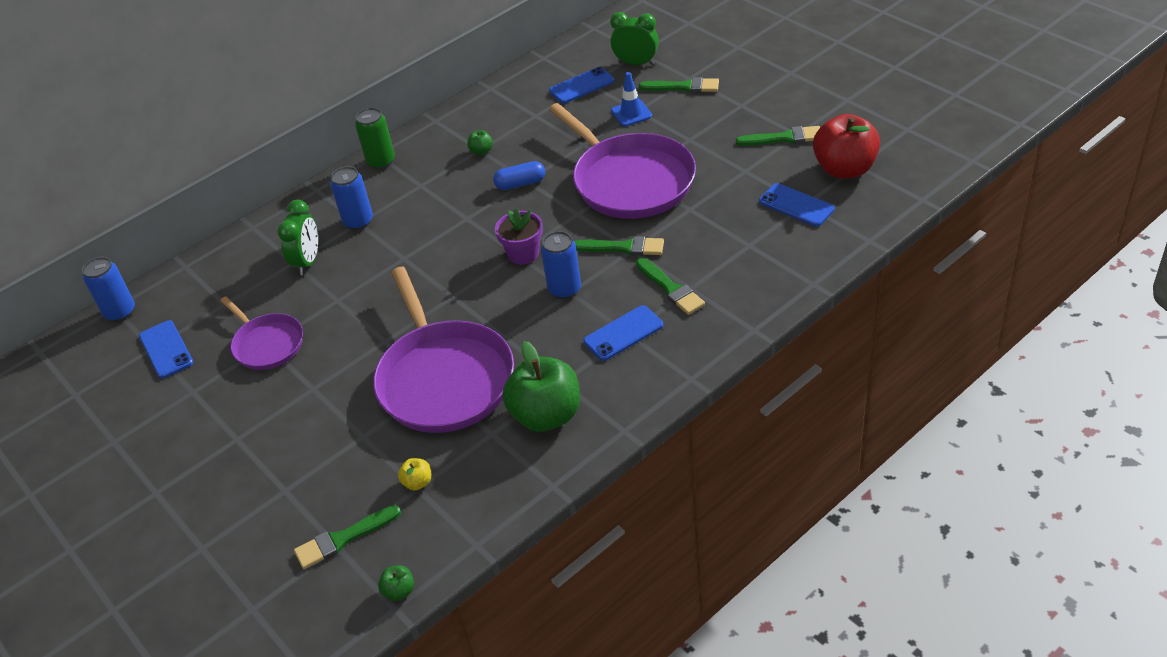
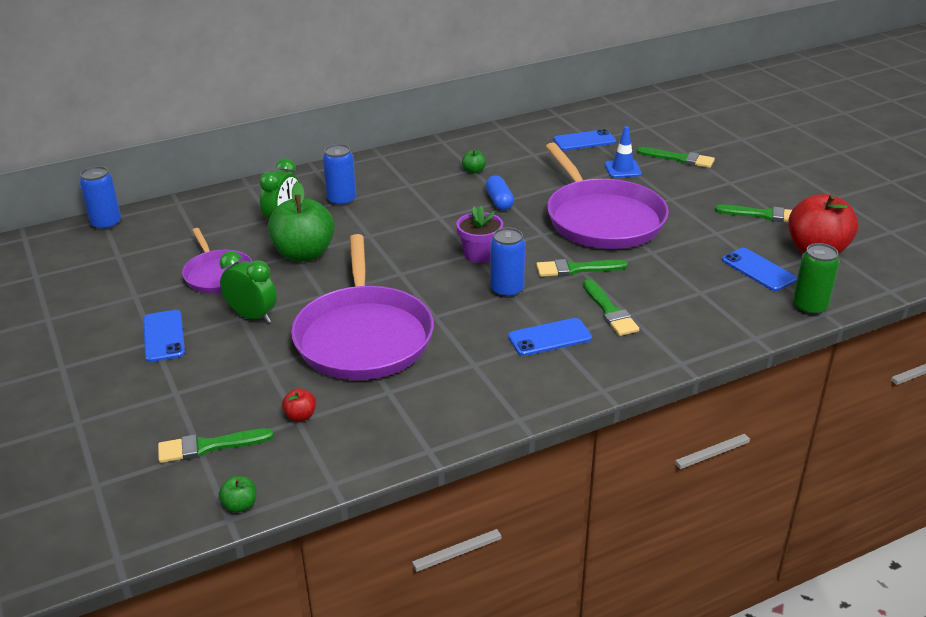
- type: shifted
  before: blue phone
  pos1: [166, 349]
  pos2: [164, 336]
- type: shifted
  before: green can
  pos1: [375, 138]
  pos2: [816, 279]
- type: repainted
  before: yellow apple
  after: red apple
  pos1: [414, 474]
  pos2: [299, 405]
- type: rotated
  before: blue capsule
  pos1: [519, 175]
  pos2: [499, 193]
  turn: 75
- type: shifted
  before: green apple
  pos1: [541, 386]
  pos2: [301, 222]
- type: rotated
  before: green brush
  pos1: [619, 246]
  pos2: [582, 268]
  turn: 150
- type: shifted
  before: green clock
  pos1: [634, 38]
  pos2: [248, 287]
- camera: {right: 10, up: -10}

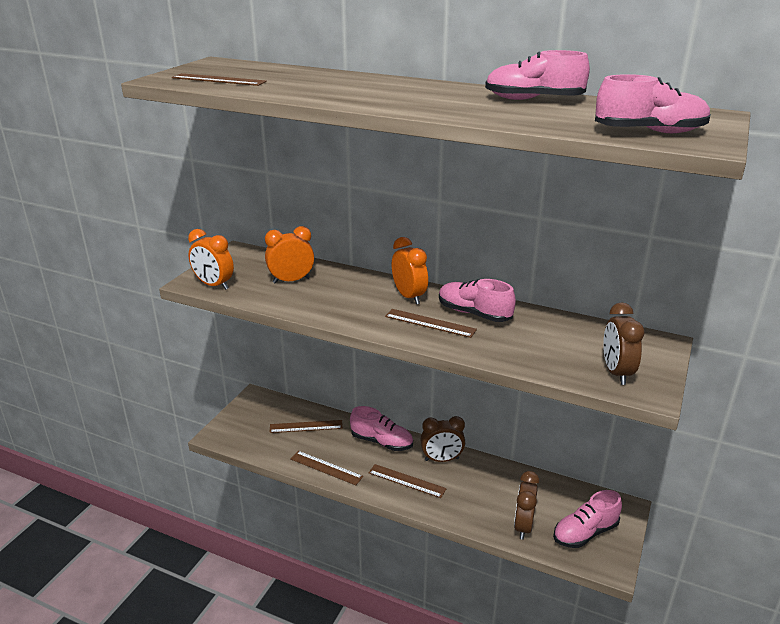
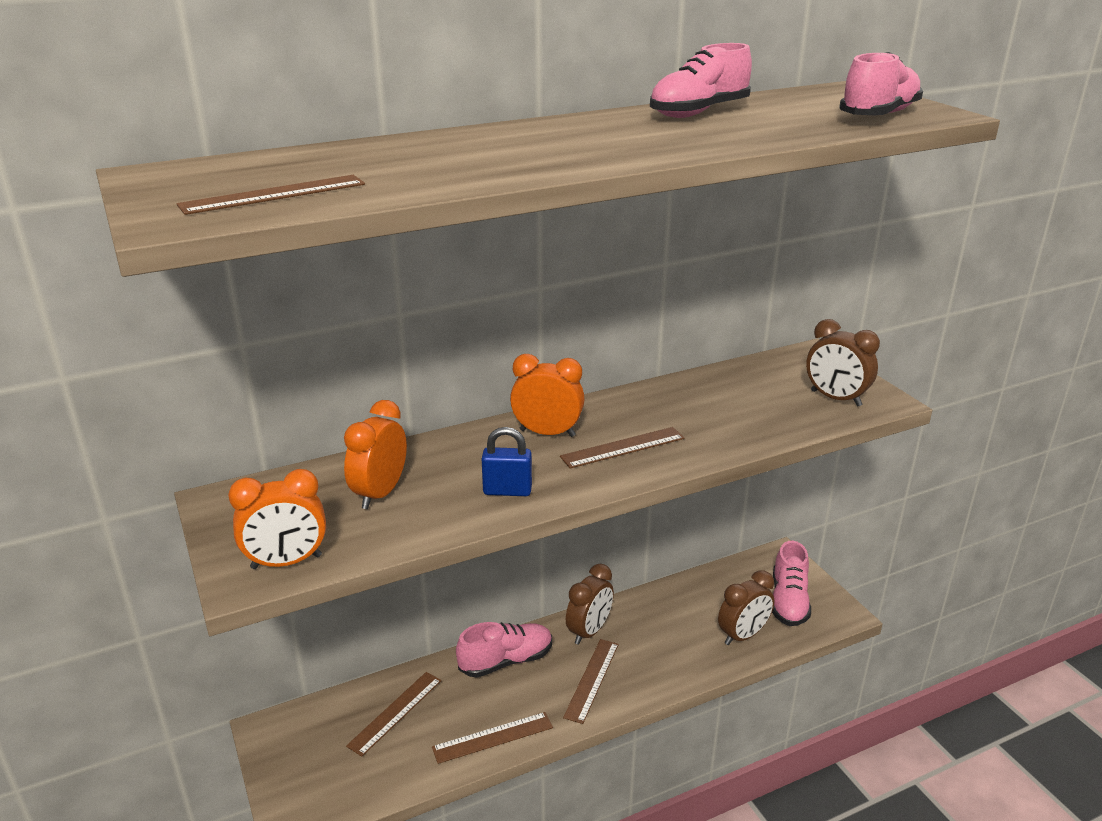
- type: rotated
  before: brown ruler
  pos1: [408, 481]
  pos2: [591, 681]
  turn: -45
- type: gone
  before: pink shoe
  pos1: [477, 300]
- type: rotated
  before: brown clock
  pos1: [526, 505]
  pos2: [746, 607]
  turn: -90
- type: new
  after: blue padlock
  pos2: [507, 461]
- camera: {right: -50, up: 0}

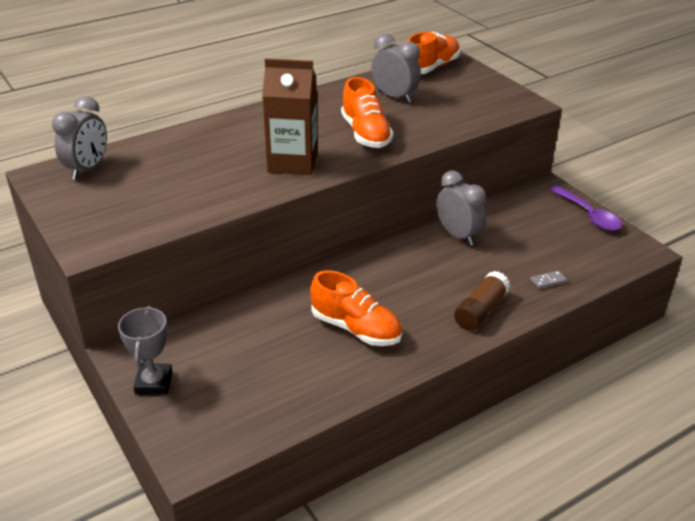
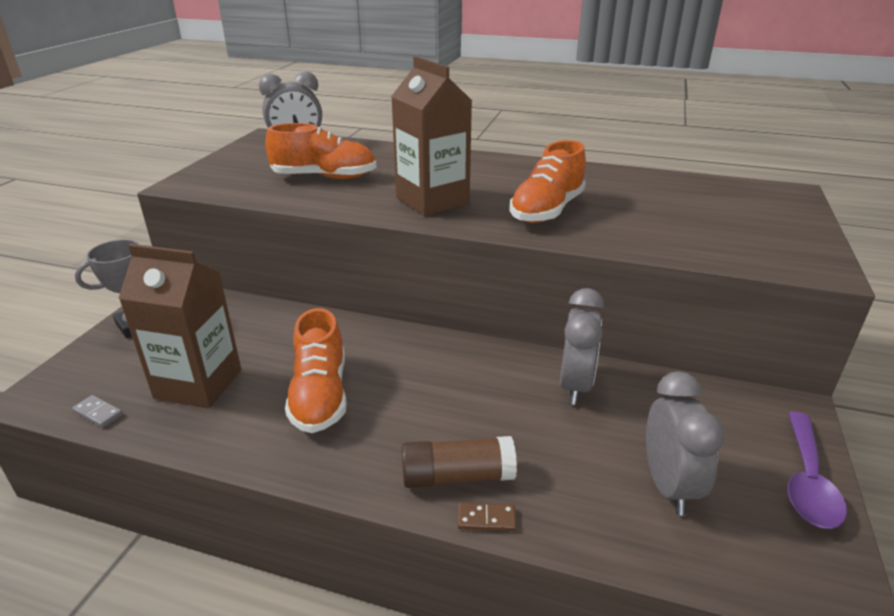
- type: shifted
  before: grey clock
  pos1: [396, 68]
  pos2: [685, 443]
- type: shifted
  before: orange shoe
  pos1: [433, 53]
  pos2: [321, 151]
- type: shifted
  before: grey domino
  pos1: [548, 280]
  pos2: [97, 411]
- type: new
  after: brown carton
  pos2: [179, 326]
- type: new
  after: brown domino
  pos2: [486, 517]
- camera: {right: 50, up: -5}

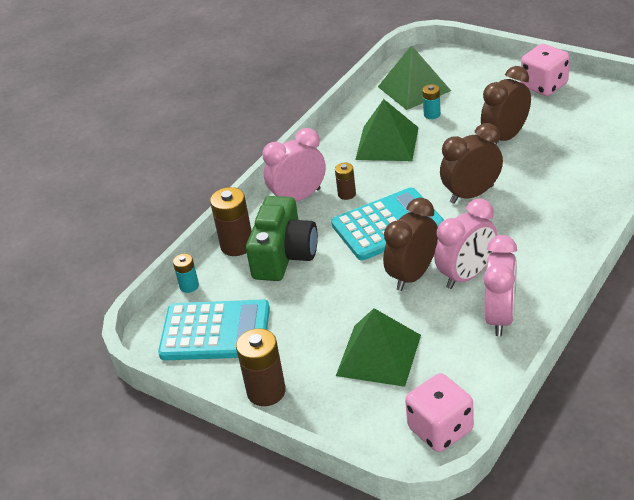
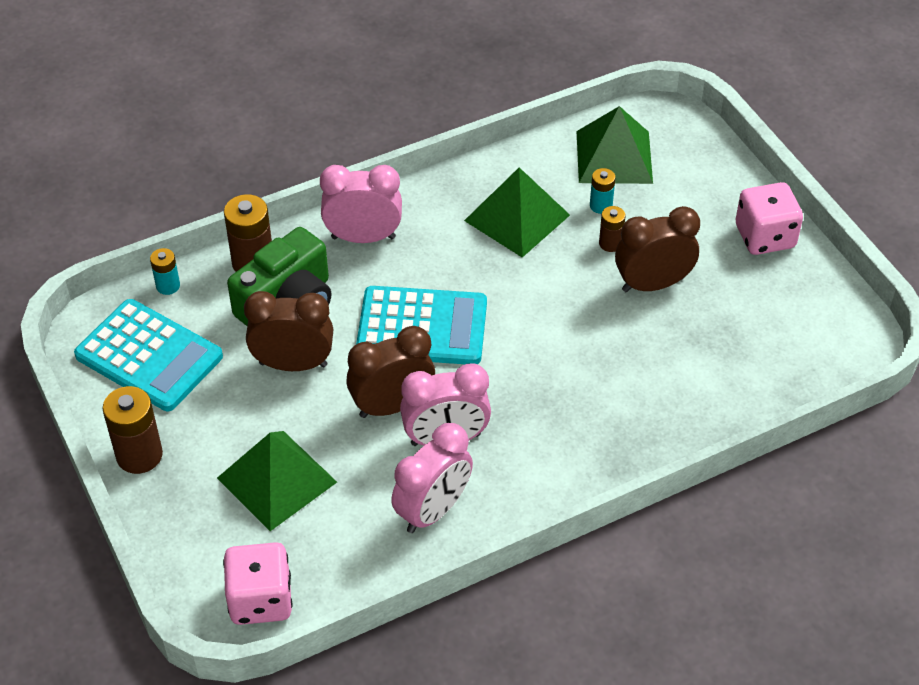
- type: shifted
  before: brown battery
  pos1: [345, 181]
  pos2: [612, 229]
- type: shifted
  before: brown clock
  pos1: [471, 163]
  pos2: [288, 331]
- camera: {right: 25, up: 10}

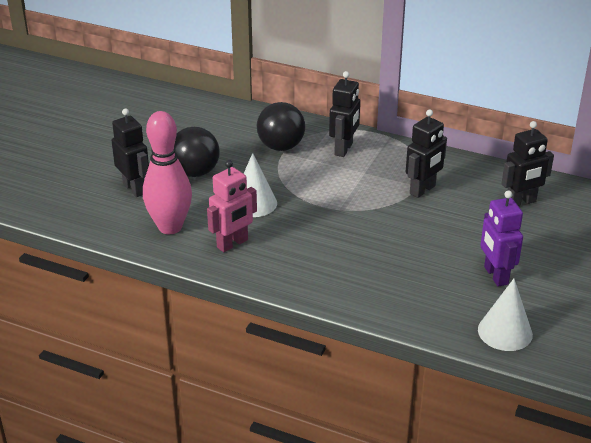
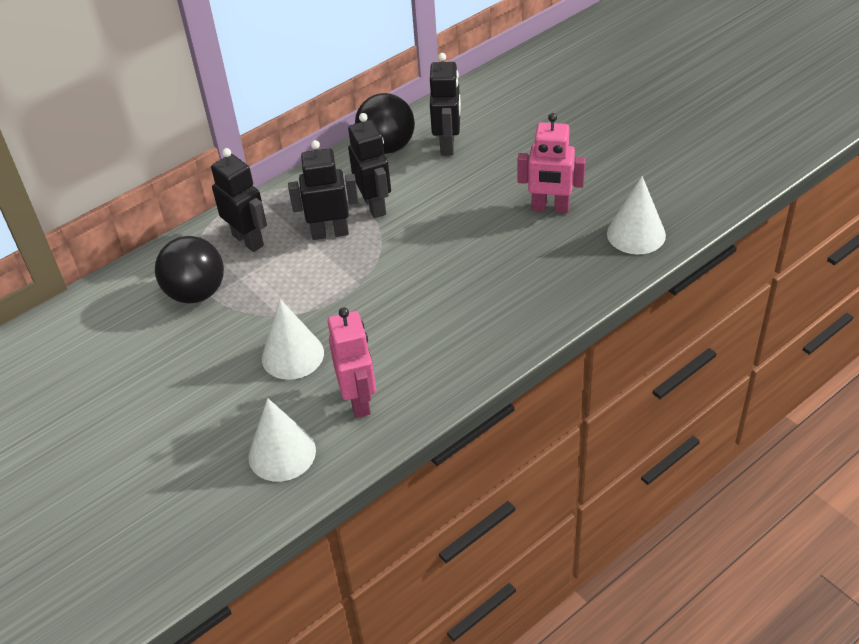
- type: shifted
  before: black robot
  pos1: [130, 152]
  pos2: [323, 190]
- type: swapped
  before: pink bowling pin
  after: white cone
  pos1: [167, 172]
  pos2: [282, 440]
- type: shifted
  before: black ball
  pos1: [197, 152]
  pos2: [385, 123]
- type: repainted
  before: purple robot
  after: pink robot
  pos1: [501, 238]
  pos2: [551, 163]
- camera: {right: -60, up: 10}

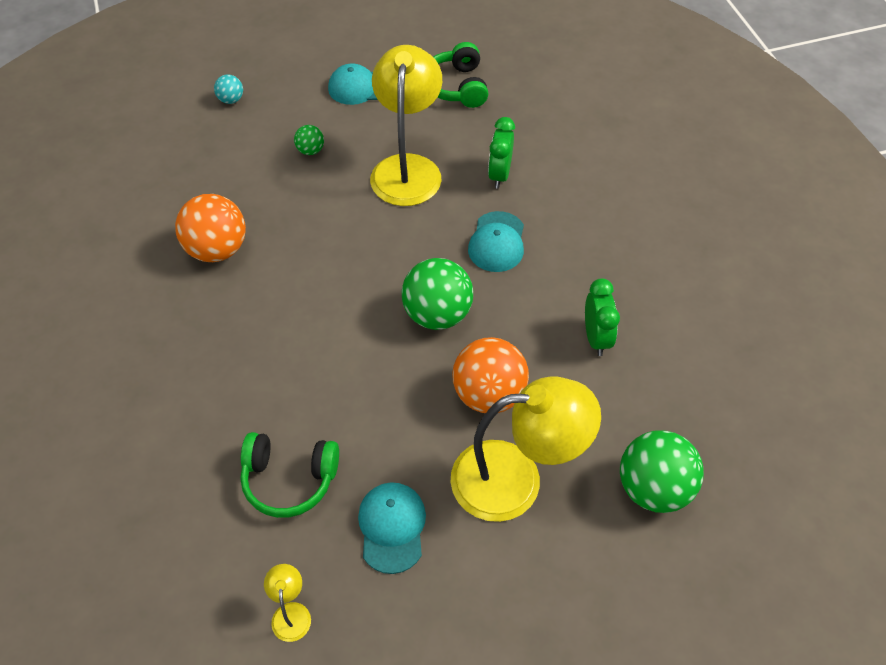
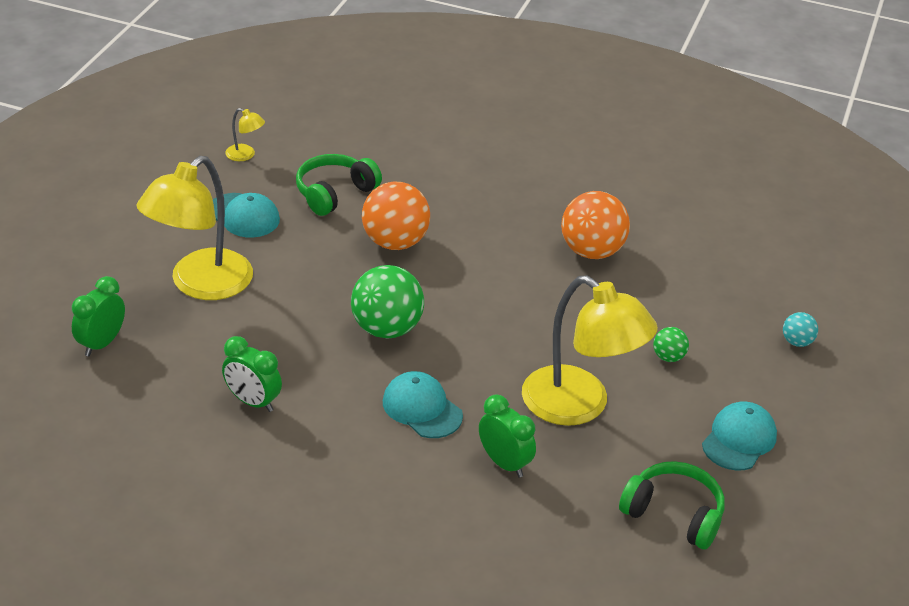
- type: shifted
  before: orange ball
  pos1: [490, 375]
  pos2: [396, 216]
- type: swapped
  before: green ball
  after: green clock
  pos1: [662, 472]
  pos2: [98, 316]
- camera: {right: 125, up: -15}

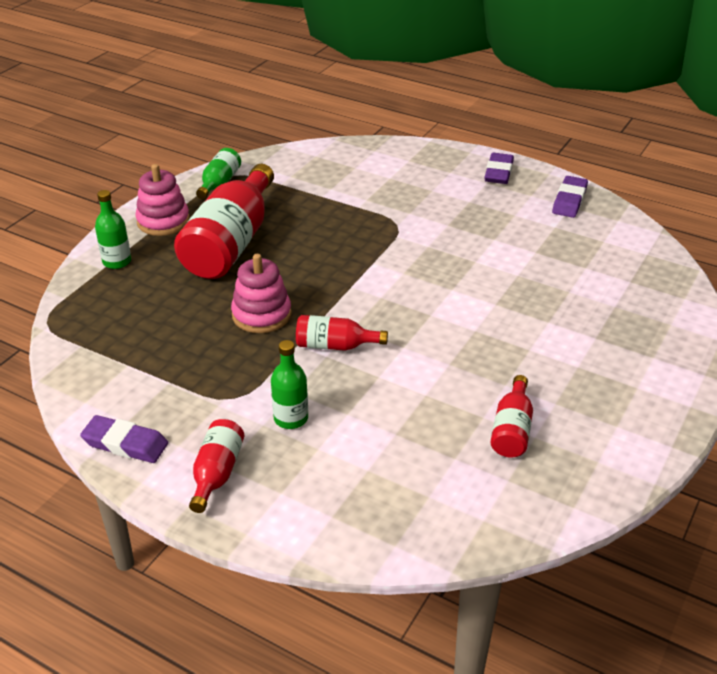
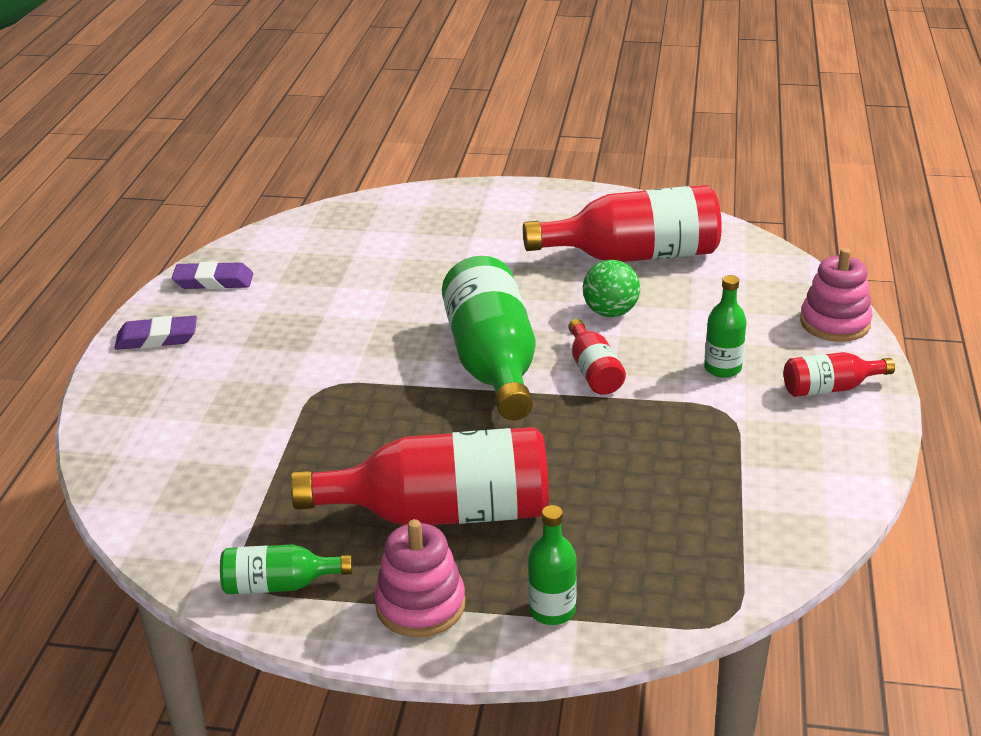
- type: gone
  before: purple eraser
  pos1: [124, 439]
- type: shifted
  before: pink stacking toy
  pos1: [261, 293]
  pos2: [836, 295]
- type: scaled
  before: red bottle
  pos1: [511, 416]
  pos2: [622, 223]
  scale: 2.06
- type: new
  after: green bottle
  pos2: [488, 338]
- type: new
  after: green ball
  pos2: [611, 288]
- camera: {right: -110, up: -5}

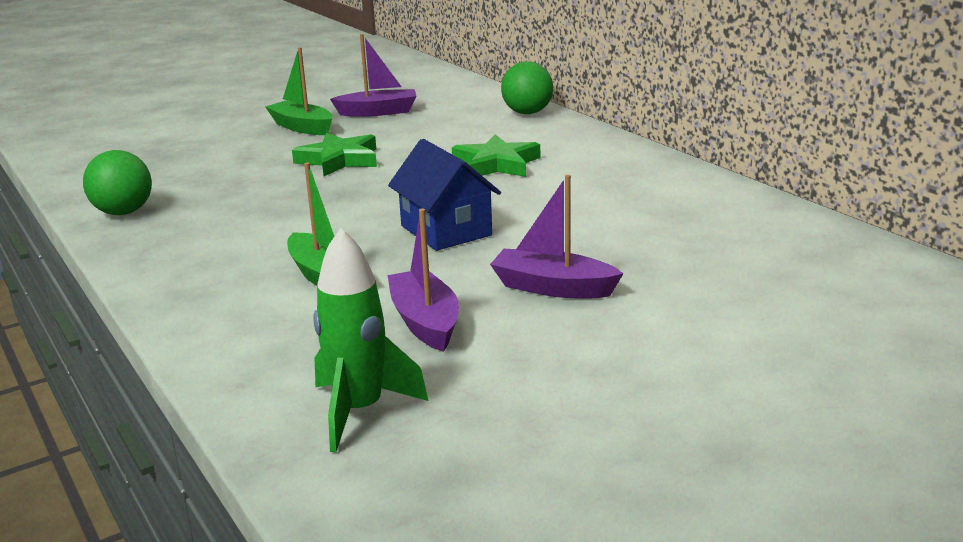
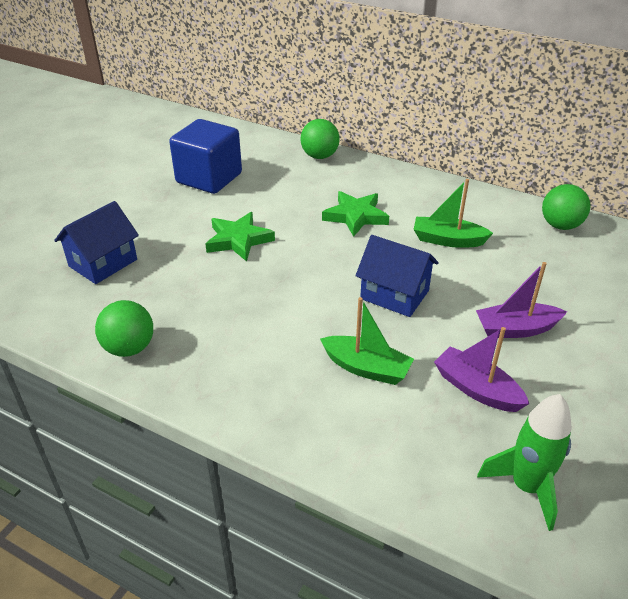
- type: shifted
  before: green boat
  pos1: [299, 91]
  pos2: [453, 213]
- type: swapped
  before: purple boat
  after: blue cube
  pos1: [373, 75]
  pos2: [205, 156]
- type: new
  after: blue house
  pos2: [96, 242]
- type: new
  after: green ball
  pos2: [566, 207]
- camera: {right: -30, up: 15}

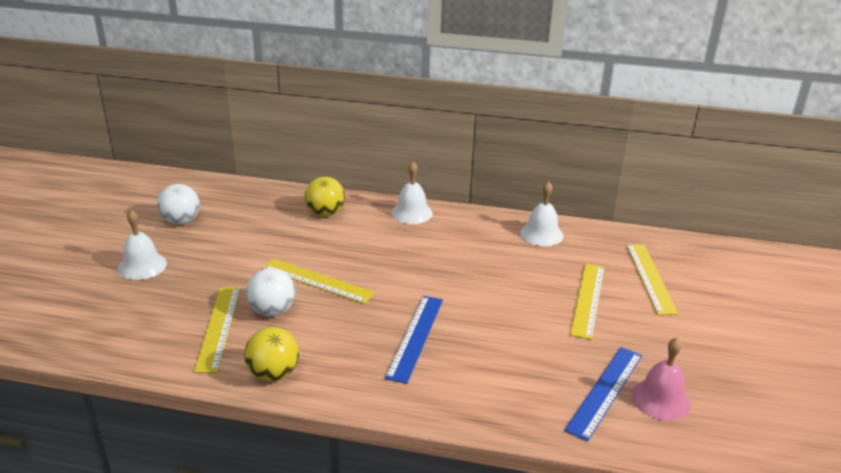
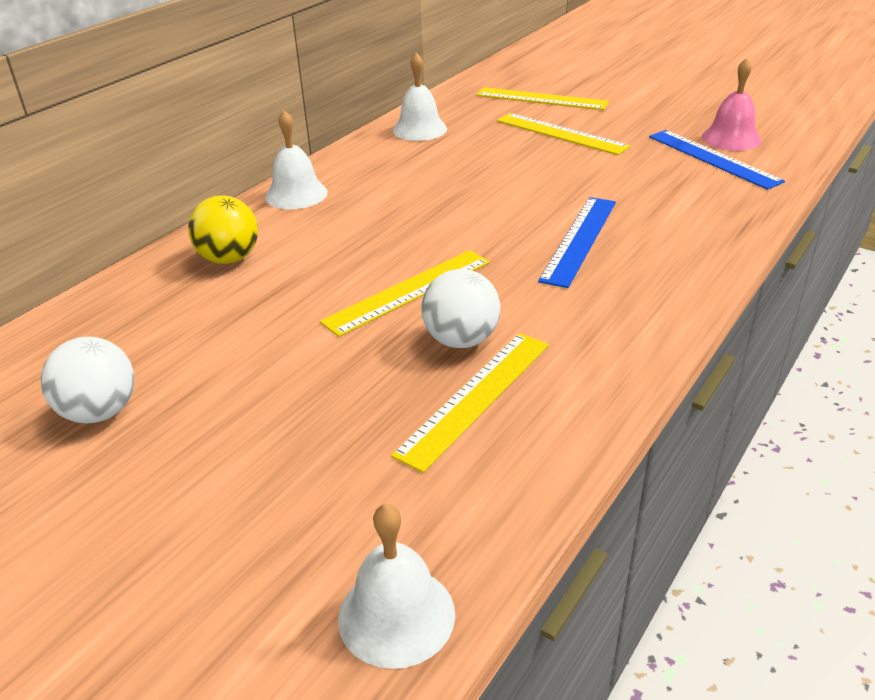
- type: shifted
  before: white bell
  pos1: [142, 245]
  pos2: [396, 586]
- type: rotated
  before: yellow ruler
  pos1: [217, 330]
  pos2: [470, 403]
  turn: -75
- type: gone
  before: yellow ball
  pos1: [271, 354]
- type: rotated
  before: blue ruler
  pos1: [414, 340]
  pos2: [577, 242]
  turn: 75
- camera: {right: -65, up: 5}

